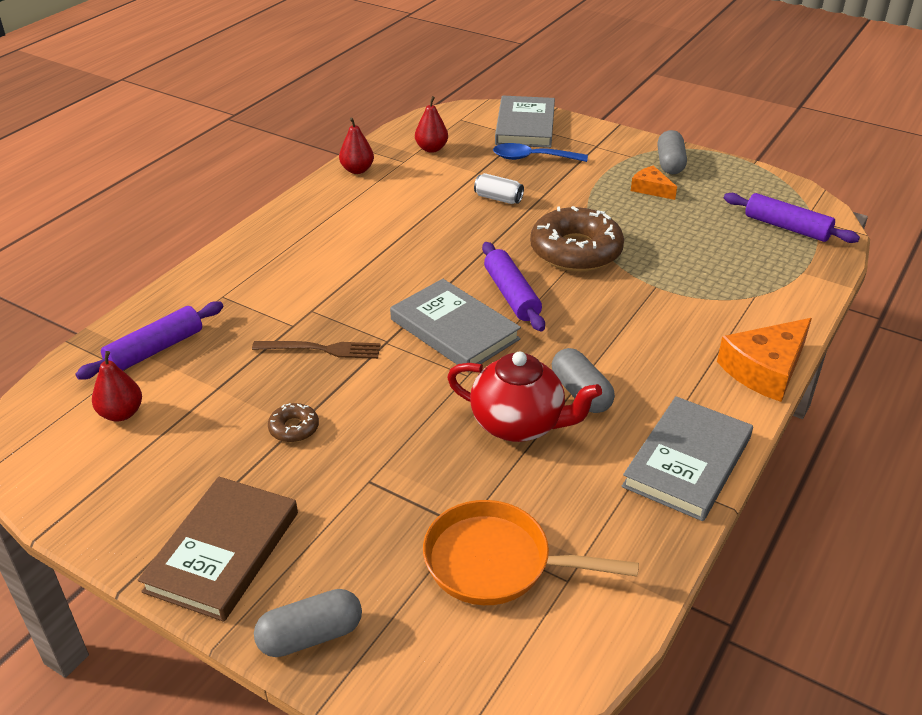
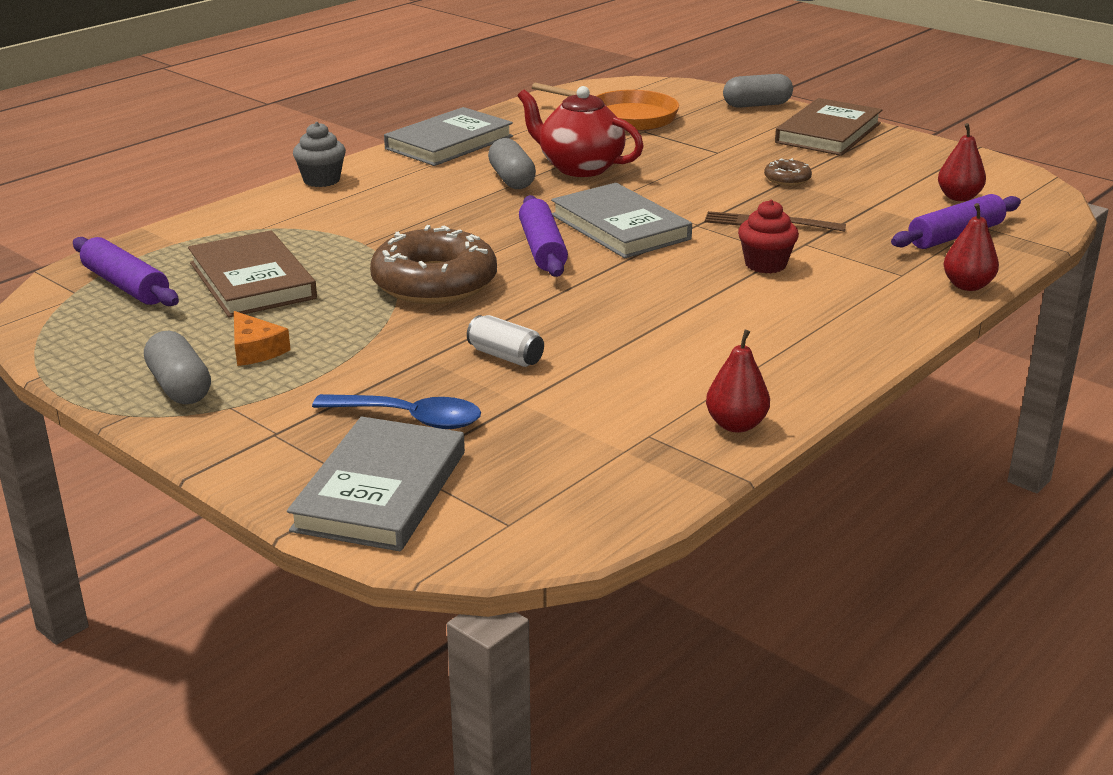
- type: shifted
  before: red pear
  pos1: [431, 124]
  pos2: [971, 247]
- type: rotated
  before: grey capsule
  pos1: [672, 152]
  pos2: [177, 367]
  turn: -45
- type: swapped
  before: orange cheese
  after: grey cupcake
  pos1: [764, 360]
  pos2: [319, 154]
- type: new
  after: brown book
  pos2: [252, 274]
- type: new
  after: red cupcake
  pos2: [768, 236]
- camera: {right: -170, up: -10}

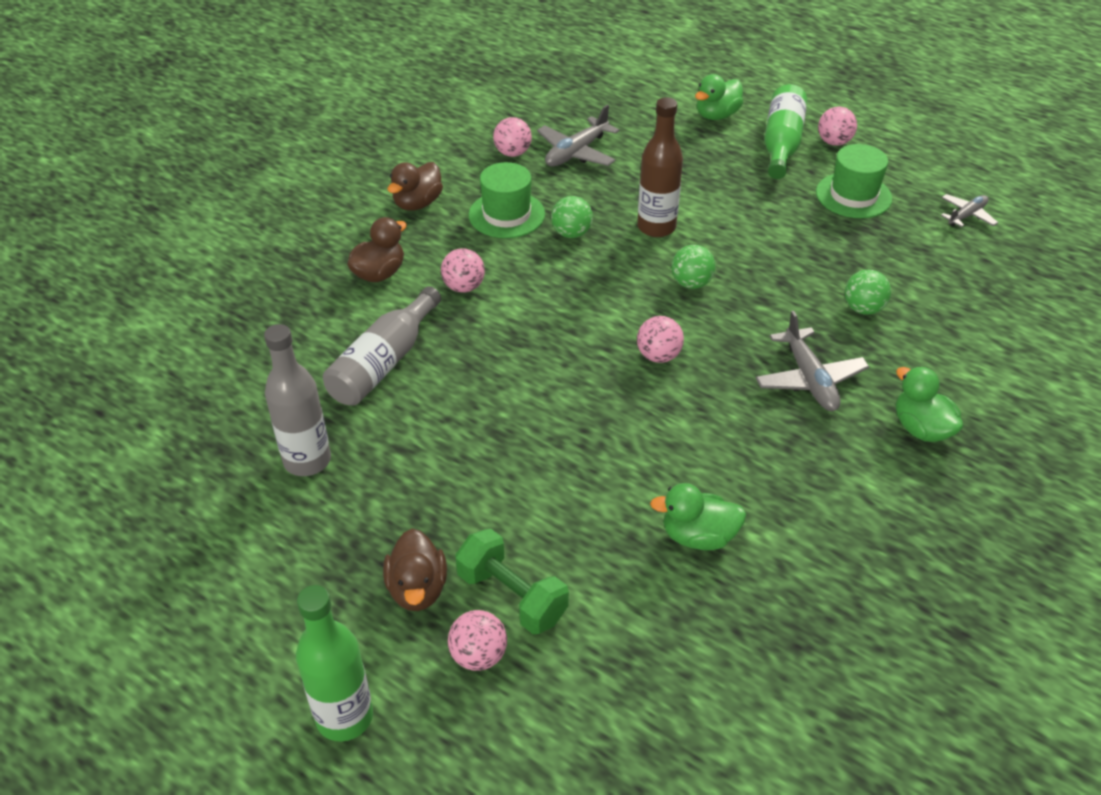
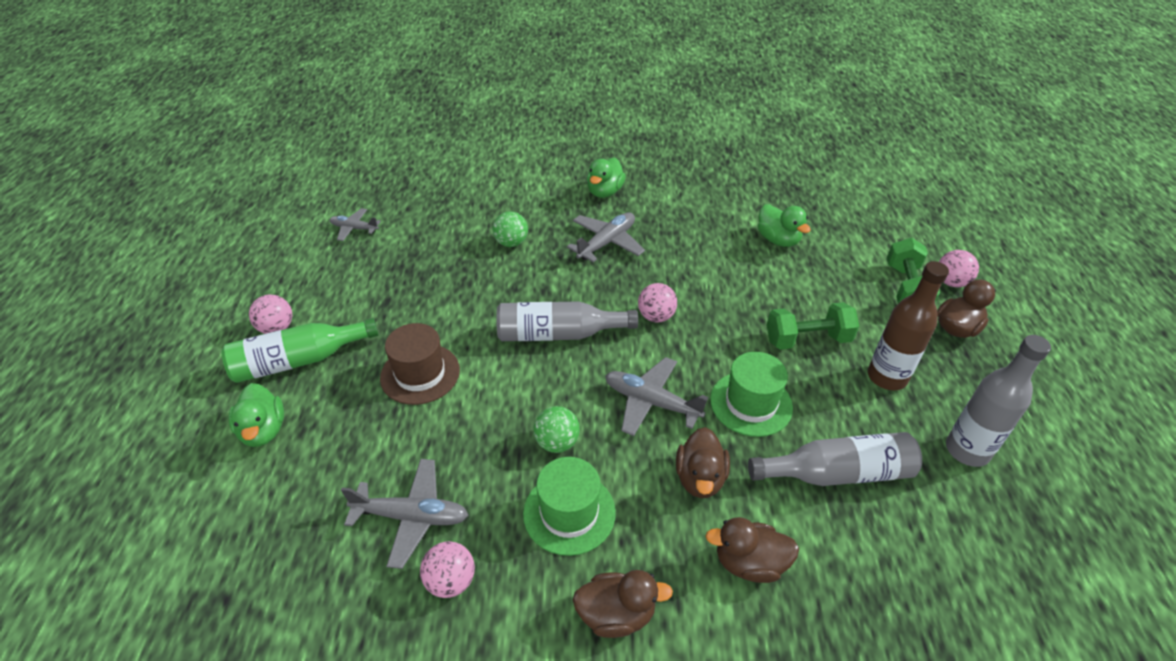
- type: gone
  before: green bottle
  pos1: [334, 663]
- type: swapped
  before: pink ball
  after: brown duck
  pos1: [463, 270]
  pos2: [703, 462]
- type: shifted
  before: brown bottle
  pos1: [660, 167]
  pos2: [908, 325]
- type: swapped
  before: green ball
  after: grey bottle
  pos1: [693, 267]
  pos2: [567, 321]
- type: rotated
  before: green duck
  pos1: [719, 97]
  pos2: [256, 415]
  turn: 60
- type: shifted
  before: green hat
  pos1: [854, 181]
  pos2: [751, 394]
- type: new
  after: brown hat
  pos2: [420, 364]
- type: new
  after: grey plane
  pos2: [656, 396]
- type: new
  after: green dumbbell
  pos2: [813, 326]
- camera: {right: -125, up: 0}

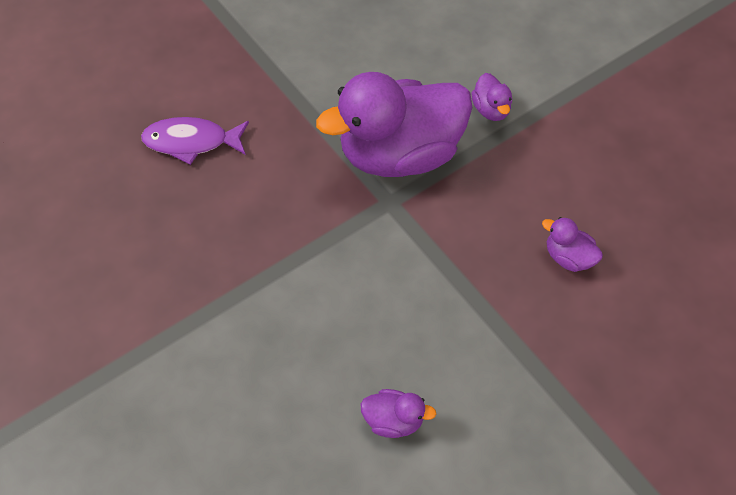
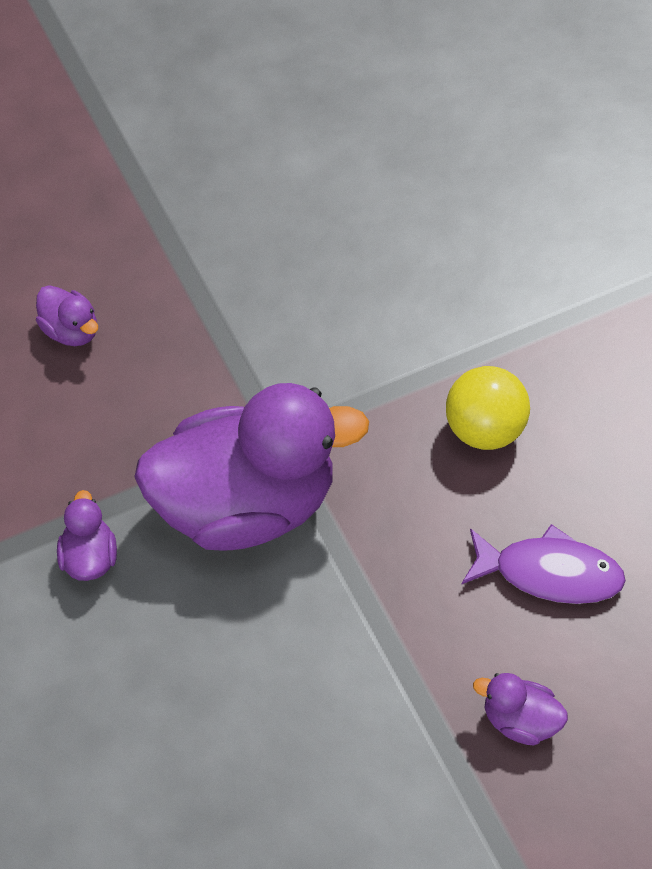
- type: shifted
  before: purple duck
  pos1: [398, 413]
  pos2: [520, 709]
- type: new
  after: yellow ball
  pos2: [488, 408]
- camera: {right: -170, up: 0}

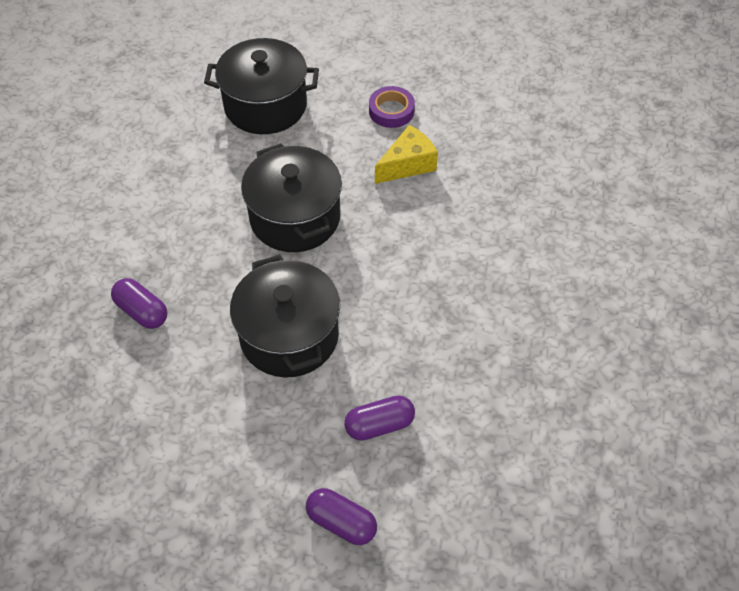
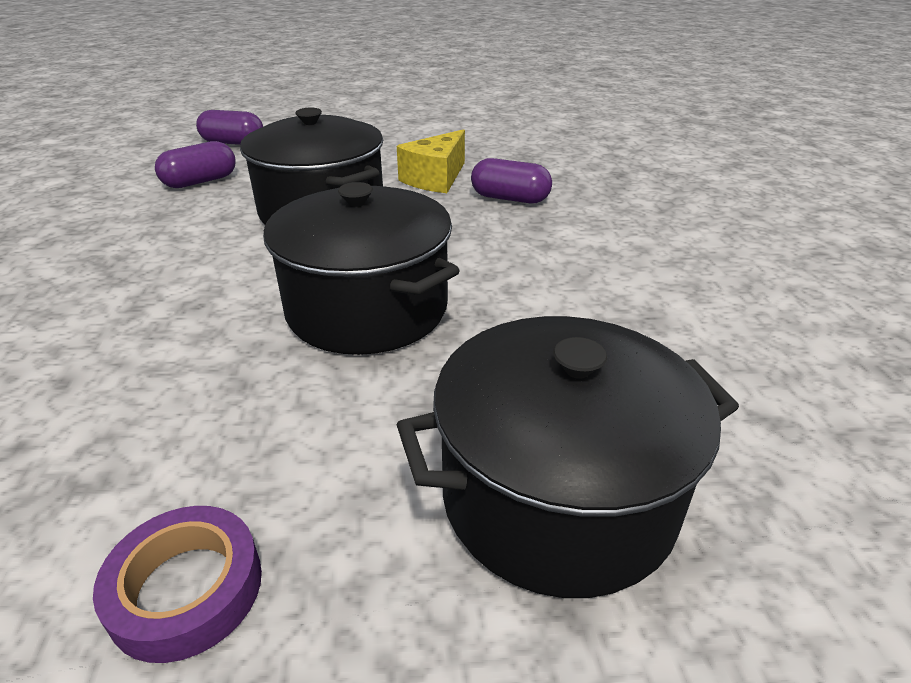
- type: shifted
  before: yellow cheese
  pos1: [406, 154]
  pos2: [431, 161]
- camera: {right: 160, up: -20}

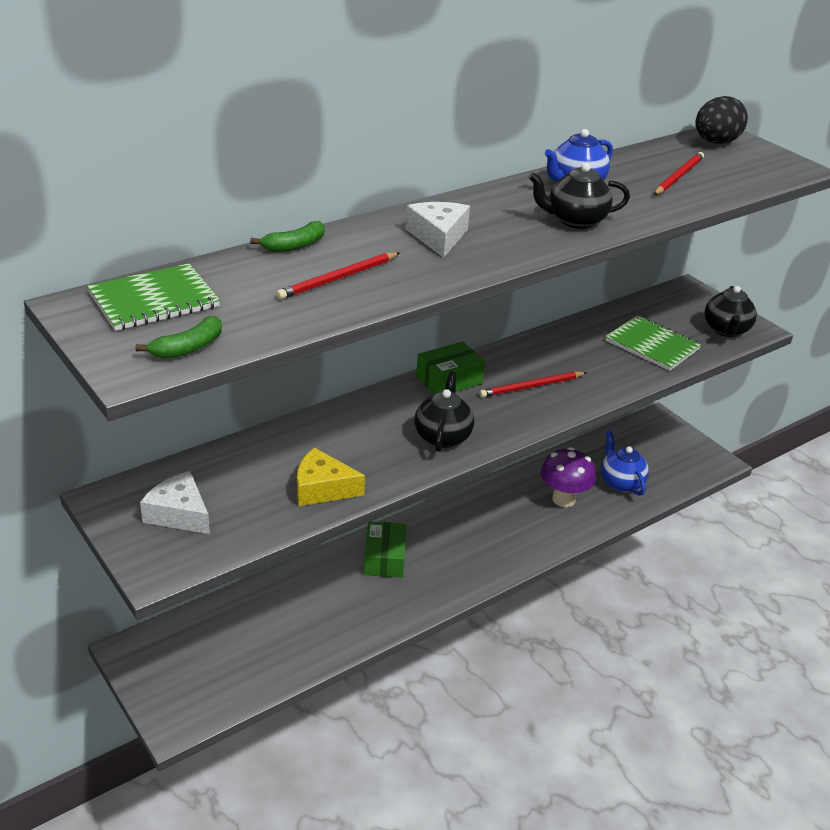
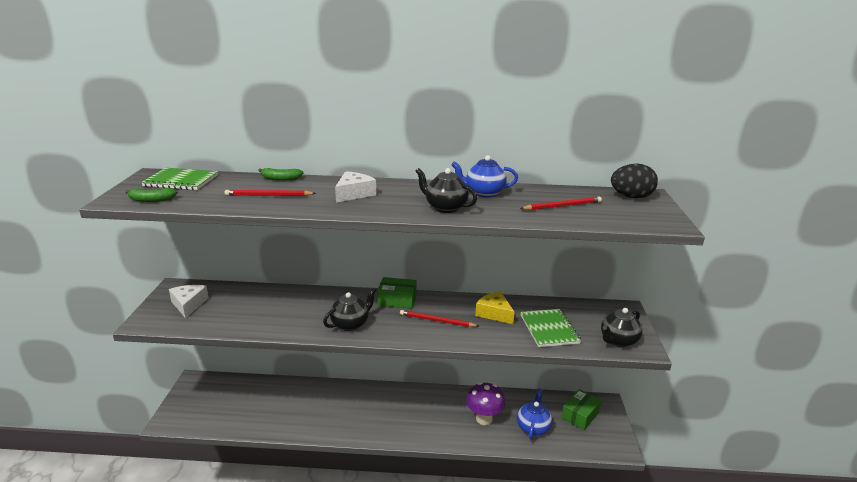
- type: shifted
  before: yellow cheese
  pos1: [331, 476]
  pos2: [495, 307]
- type: shifted
  before: green box
  pos1: [385, 550]
  pos2: [581, 409]
- camera: {right: 40, up: -10}

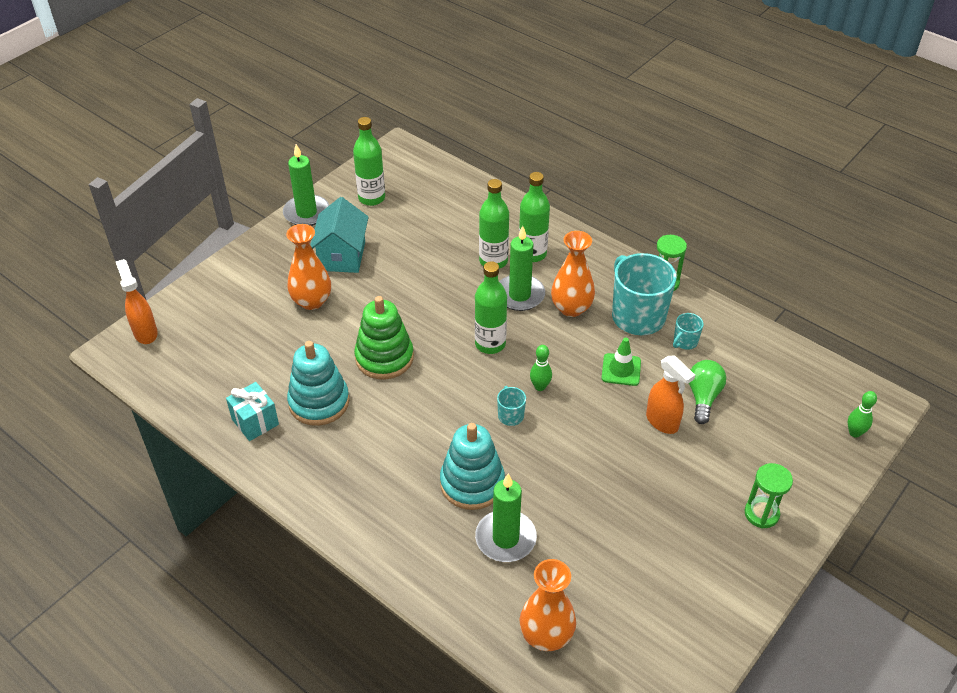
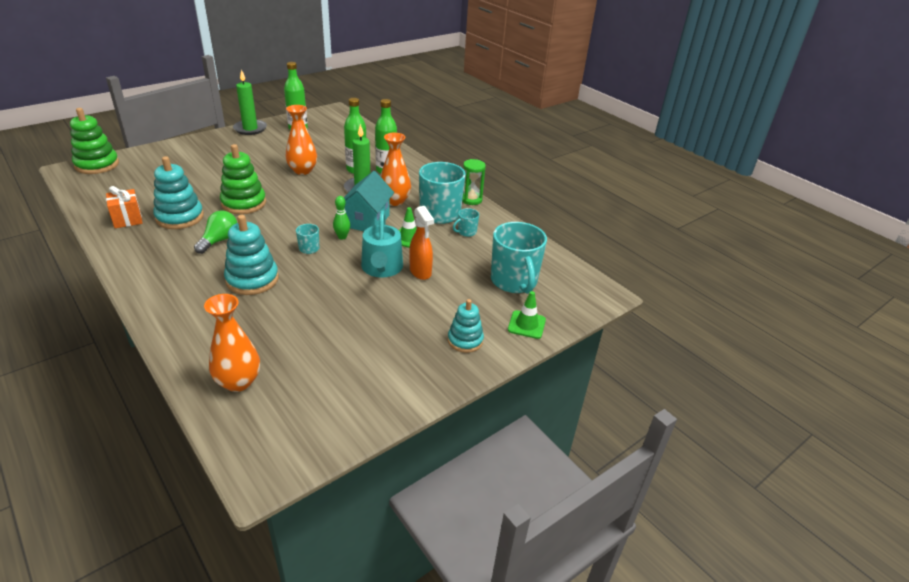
- type: swapped
  before: orange spray bottle
  after: green stacking toy
  pos1: [137, 301]
  pos2: [94, 141]
- type: repainted
  before: turquoise gift
  after: orange gift
  pos1: [252, 411]
  pos2: [124, 207]
- type: shifted
  before: orange vase
  pos1: [308, 267]
  pos2: [301, 140]
- type: shifted
  before: turquoise house
  pos1: [339, 235]
  pos2: [369, 201]
- type: gone
  before: green bottle
  pos1: [491, 307]
- type: gone
  before: green candle
  pos1: [506, 518]
- type: shifted
  before: green light bulb
  pos1: [707, 392]
  pos2: [215, 232]
- type: swapped
  before: green hourglass
  after: turquoise stacking toy
  pos1: [768, 495]
  pos2: [466, 326]
- type: gone
  before: green bowling pin
  pos1: [862, 414]
- type: new
  after: turquoise watering can
  pos2: [382, 244]
- type: new
  after: turquoise mug
  pos2: [519, 258]
- type: new
  after: green traffic cone
  pos2: [527, 315]
- camera: {right: 10, up: -10}

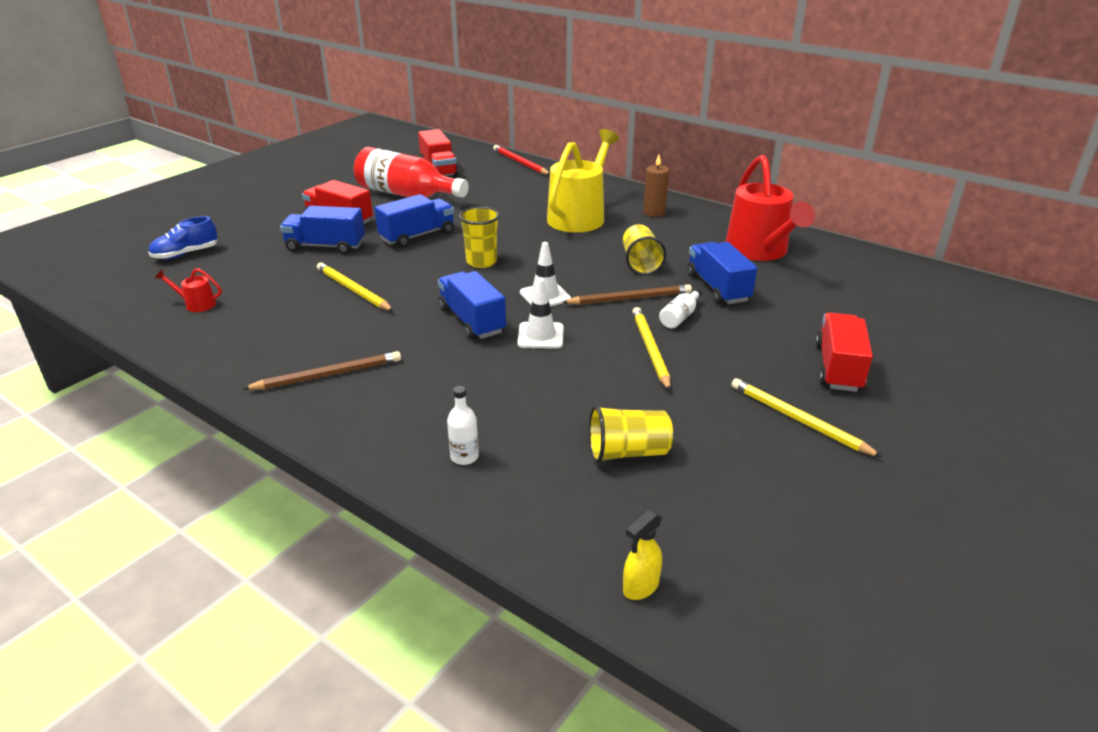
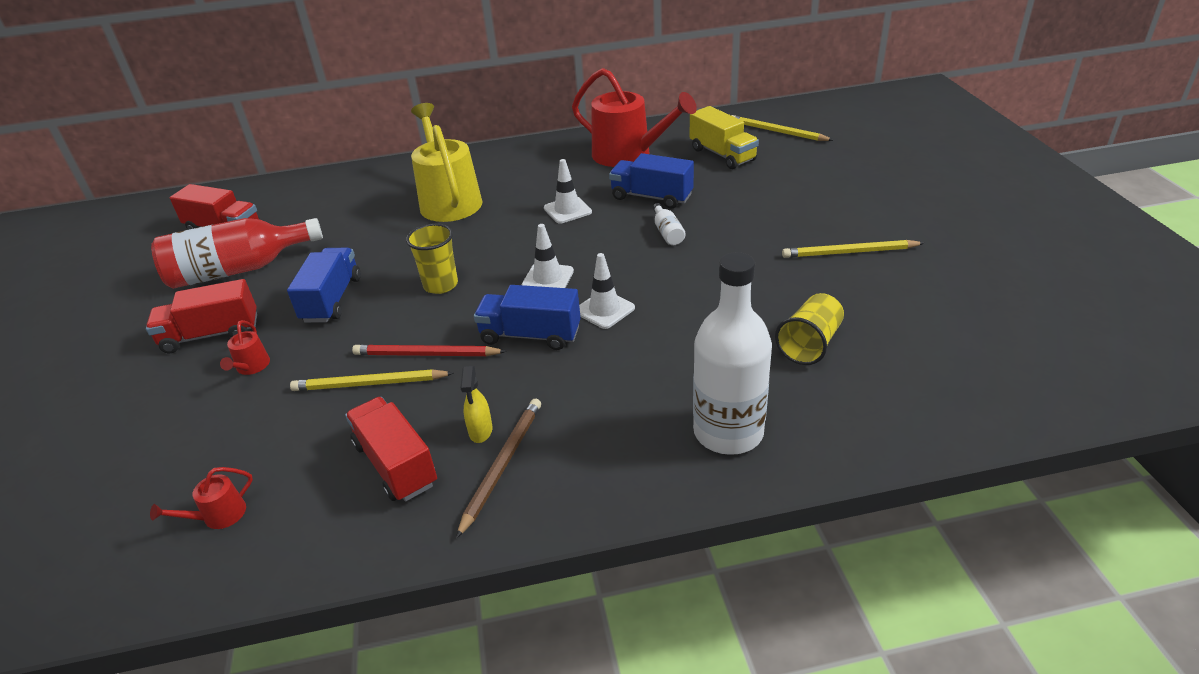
- type: gone
  before: blue shoe
  pos1: [183, 237]
- type: swapped
  before: blue truck
  after: red watering can
  pos1: [322, 230]
  pos2: [245, 347]
- type: scaled
  before: white bottle
  pos1: [463, 425]
  pos2: [732, 353]
  scale: 2.41
- type: shifted
  before: red pencil
  pos1: [521, 160]
  pos2: [429, 350]
- type: gone
  before: brown pencil
  pos1: [627, 294]
- type: swapped
  before: yellow cup
  after: white traffic cone
  pos1: [644, 249]
  pos2: [568, 191]
- type: shifted
  before: yellow spray bottle
  pos1: [642, 555]
  pos2: [476, 404]
- type: shifted
  before: yellow pencil
  pos1: [651, 349]
  pos2: [782, 128]
- type: gone
  before: brown candle
  pos1: [656, 186]
- type: shifted
  before: red truck
  pos1: [844, 352]
  pos2: [391, 449]
- type: new
  after: yellow truck
  pos2: [724, 137]
- camera: {right: -45, up: 5}

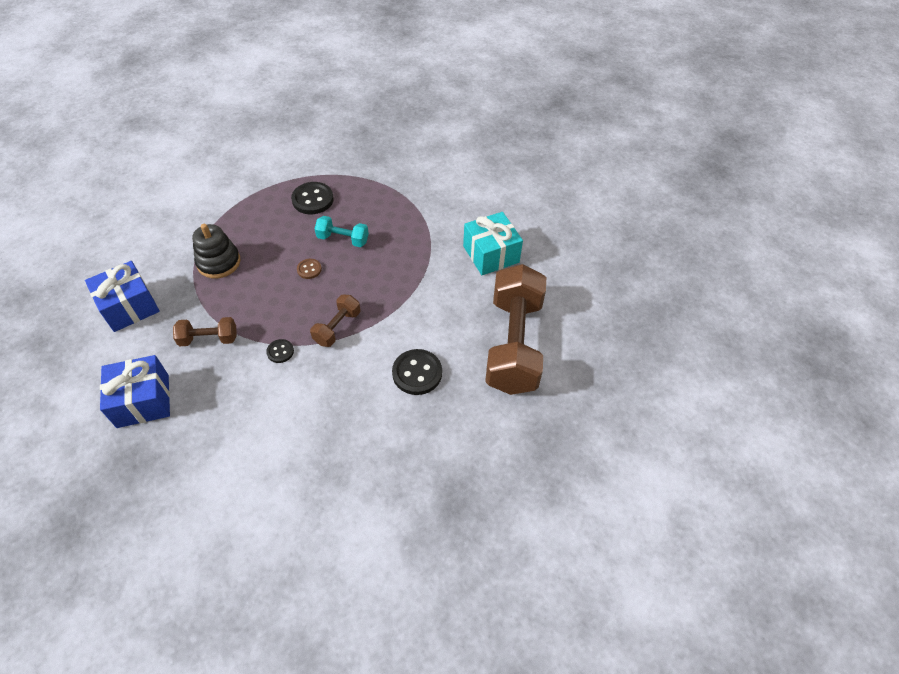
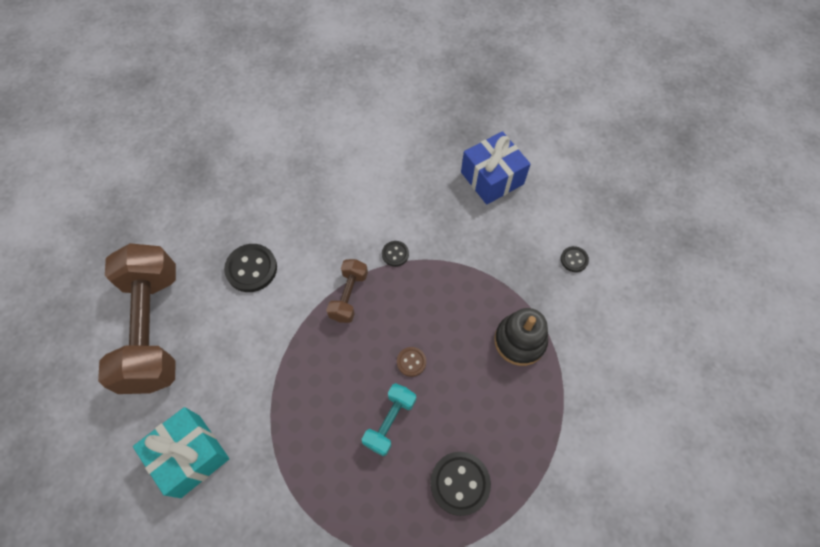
- type: swapped
  before: blue gift
  after: black button
  pos1: [122, 296]
  pos2: [575, 259]
- type: gone
  before: brown dumbbell
  pos1: [205, 331]
- type: rotated
  before: turquoise dumbbell
  pos1: [342, 231]
  pos2: [389, 419]
  turn: -60
- camera: {right: 165, up: 10}

